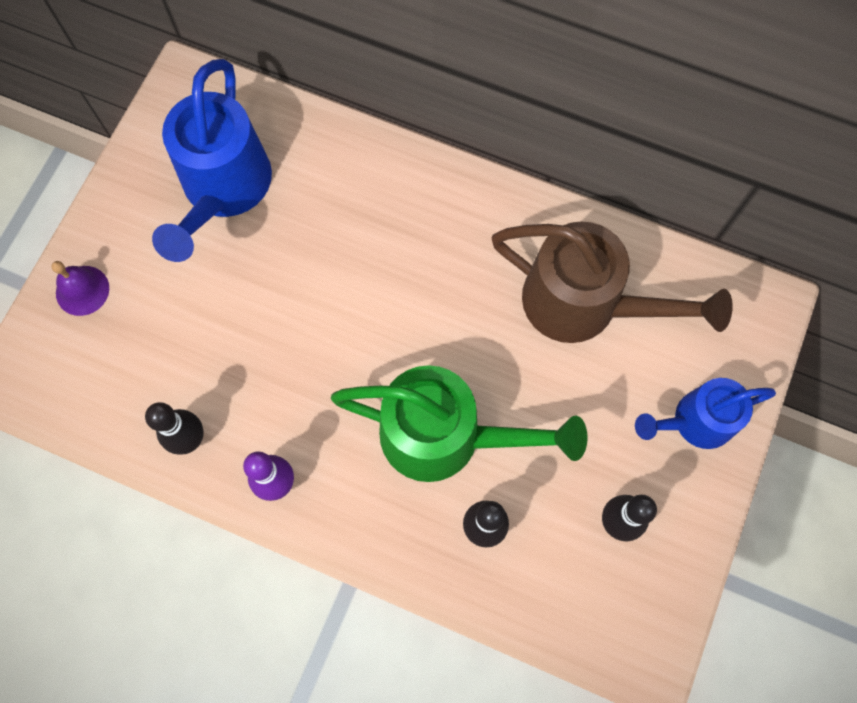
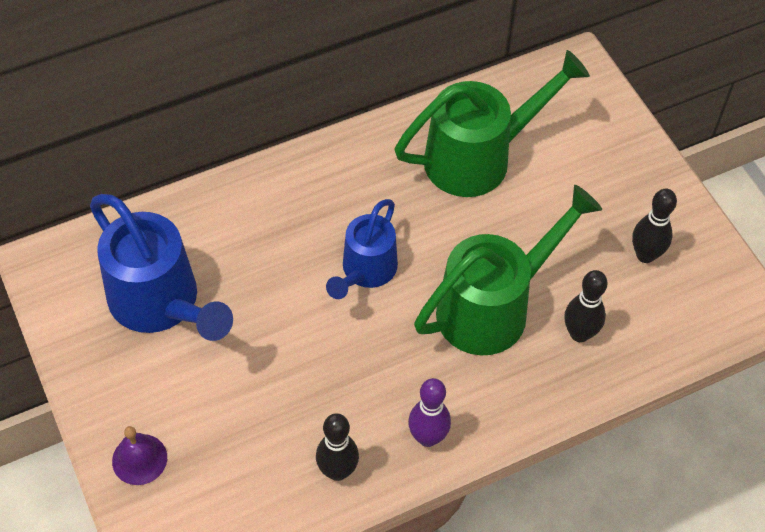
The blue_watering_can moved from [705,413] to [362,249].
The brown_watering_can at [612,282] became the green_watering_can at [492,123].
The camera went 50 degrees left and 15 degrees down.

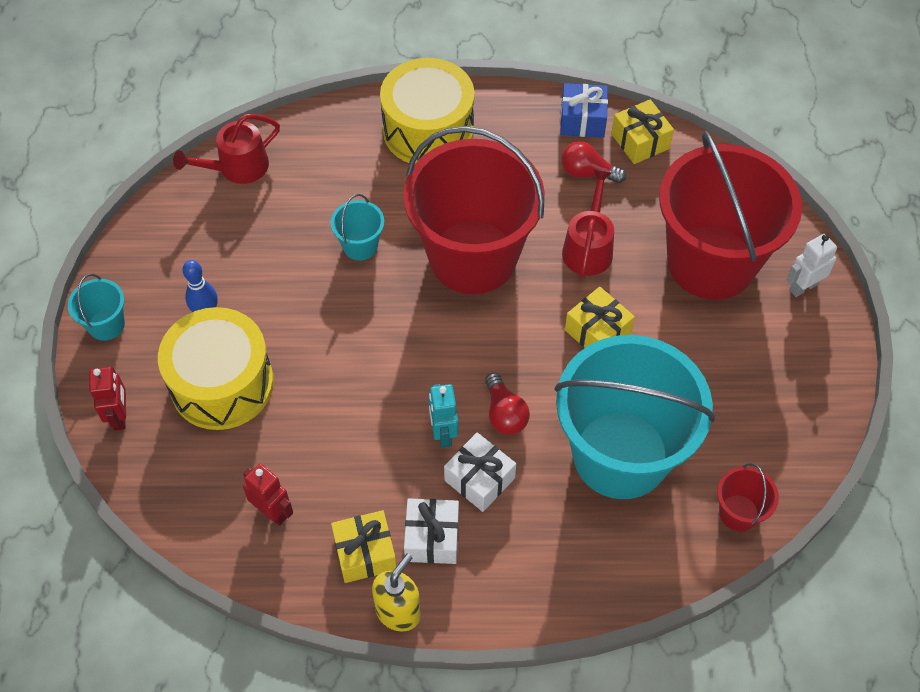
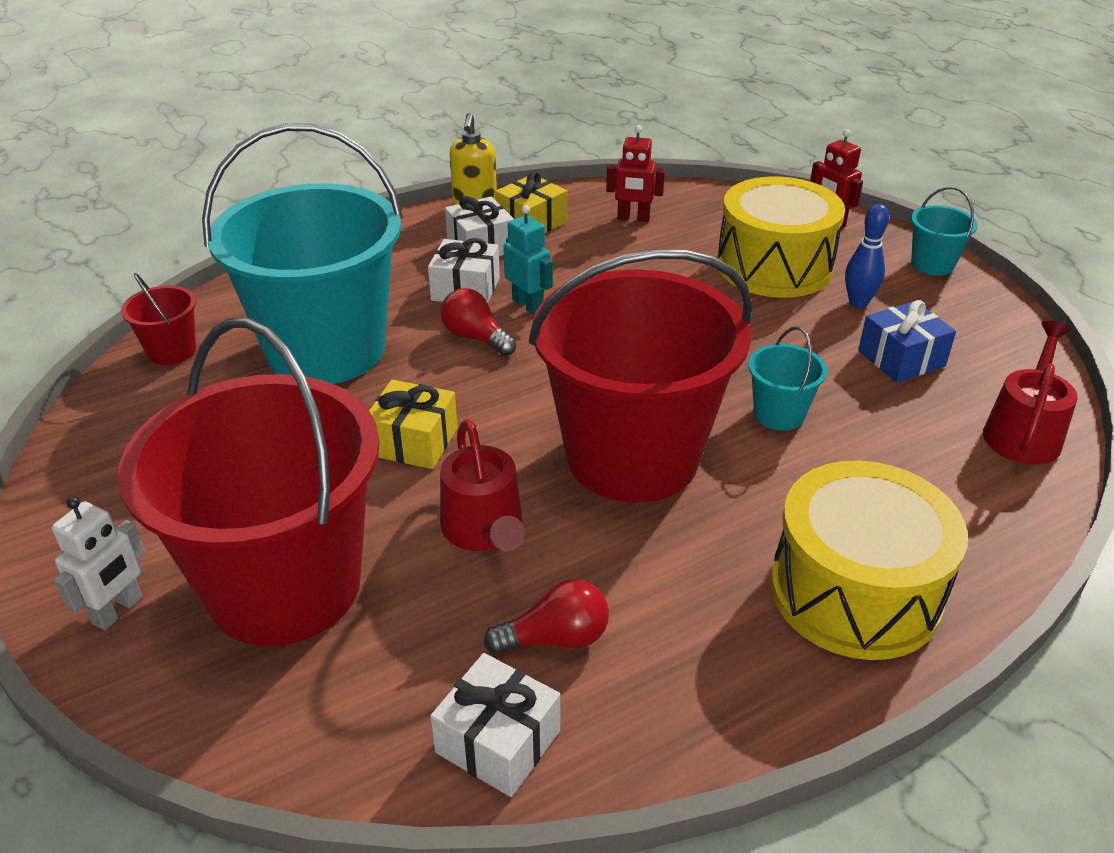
The yellow_gift at [642,131] became the white_gift at [495,725].
The blue_gift moved from [584,110] to [907,341].
The camera went 150 degrees right and 20 degrees down.

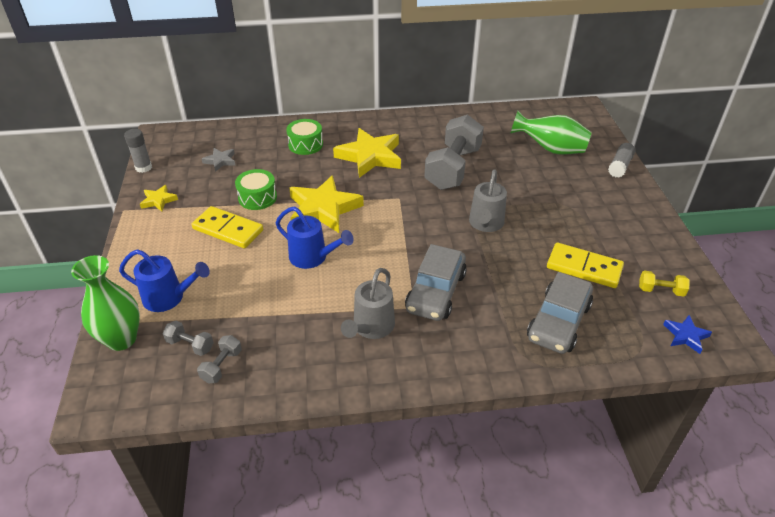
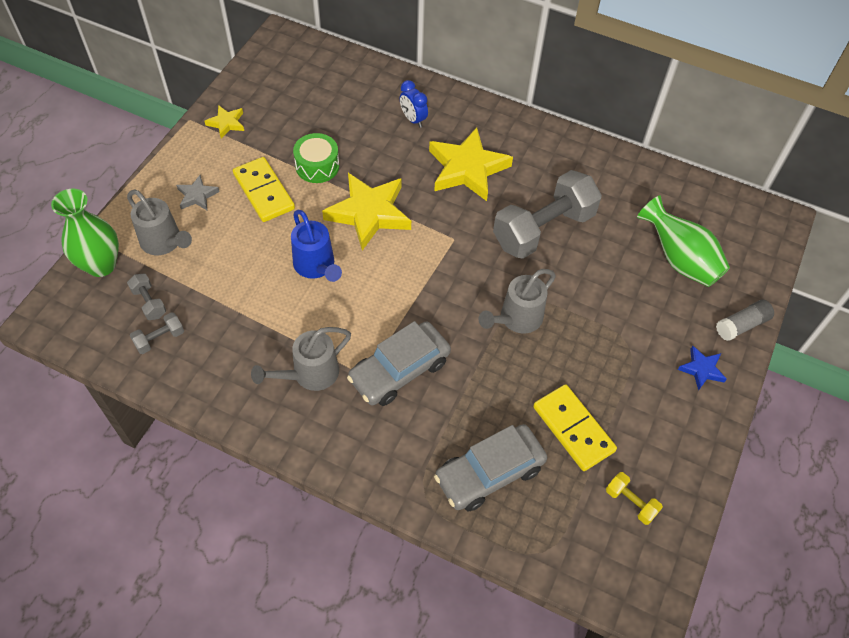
The blue_watering_can at [164,280] became the grey_watering_can at [159,222].
The grey_star moved from [219,160] to [198,192].
The green_drum at [304,137] was replaced by the blue_clock at [414,104].
The blue_star moved from [687,334] to [702,368].
The grey_glue_stick at [138,151] disappeared.
The camera went 30 degrees right and 15 degrees up.

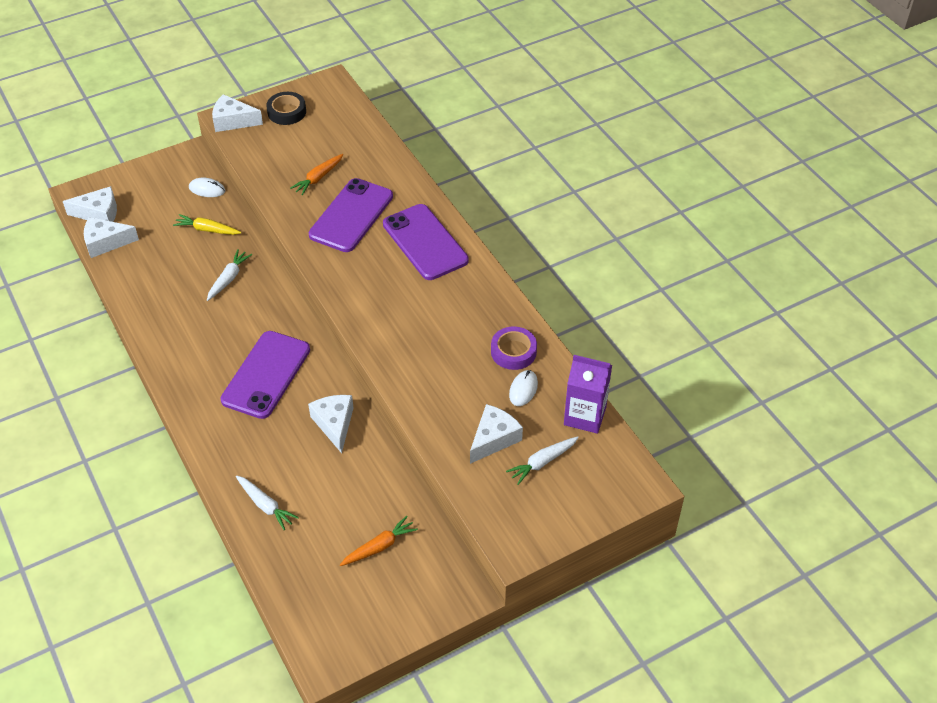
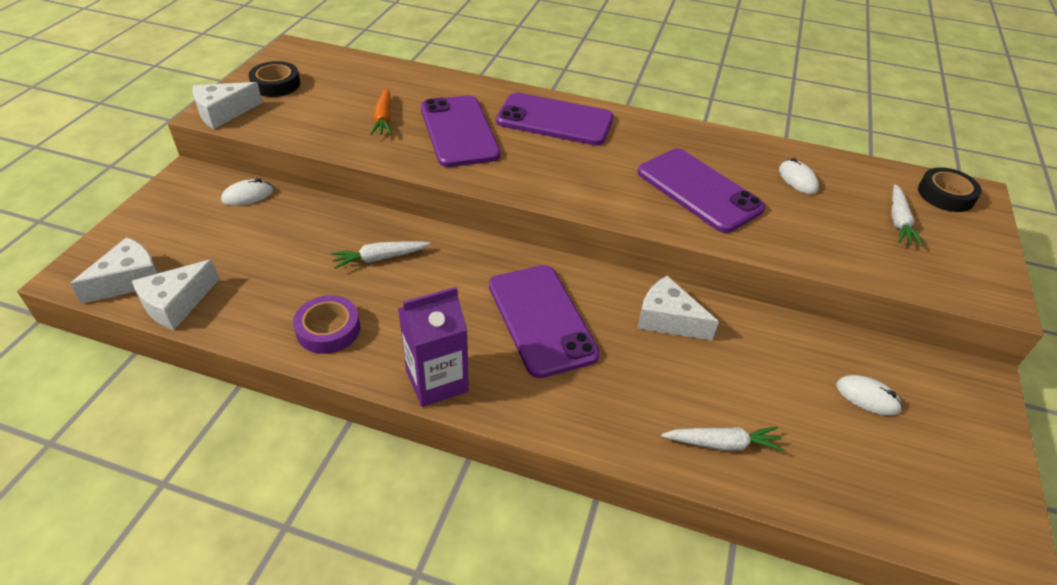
The purple_tape moved from [514,348] to [326,324].
The white_carrot at [229,275] turned 90 degrees counterclockwise.
The purple_carton moved from [588,394] to [433,347].
The purple_phone at [702,191] appeared.
The orange_carrot at [379,541] was replaced by the white_mouse at [869,395].
The black_tape at [950,189] appeared.
The yellow_carrot at [207,224] disappeared.
The white_cheese at [496,434] disappeared.
The camera went 45 degrees left and 5 degrees down.

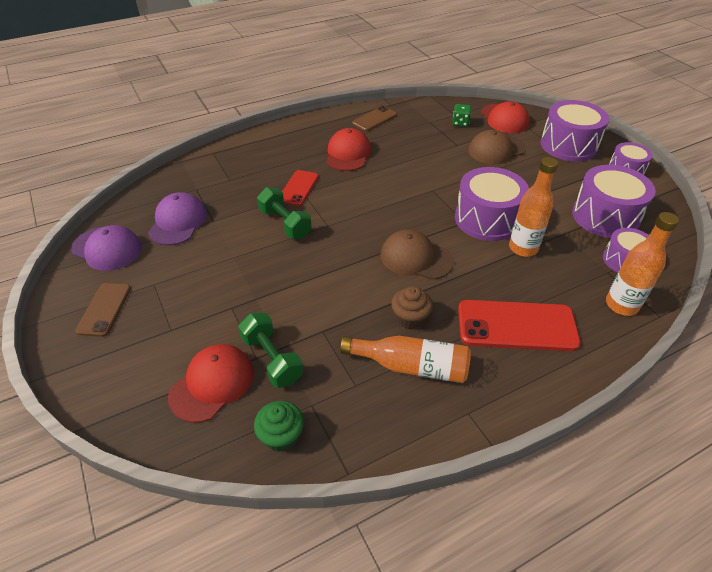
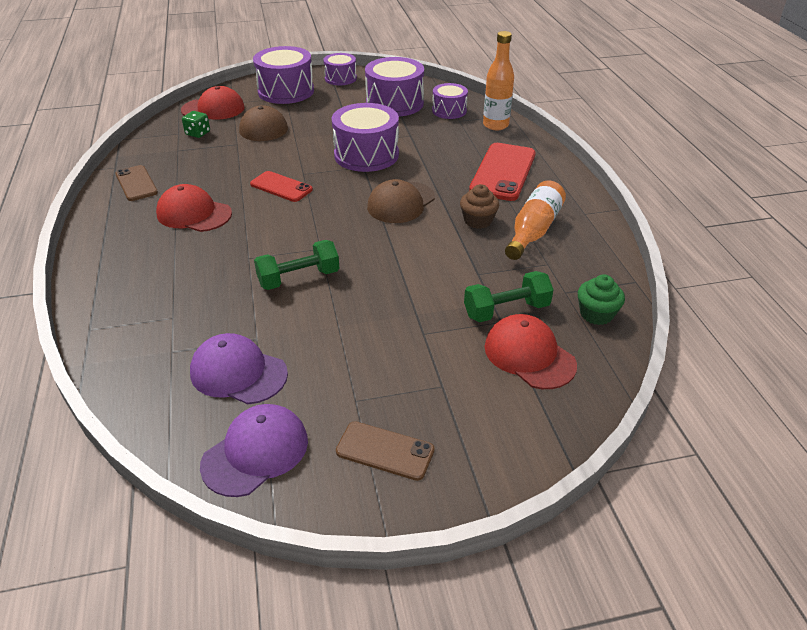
The red_phone moved from [300,188] to [281,186].
The orange_bottle at [533,207] disappeared.
The camera went 75 degrees left and 5 degrees down.

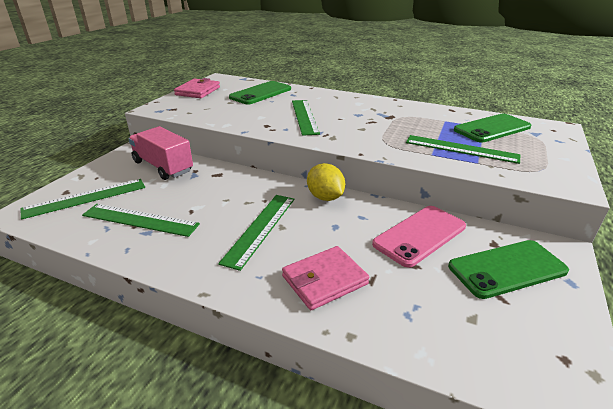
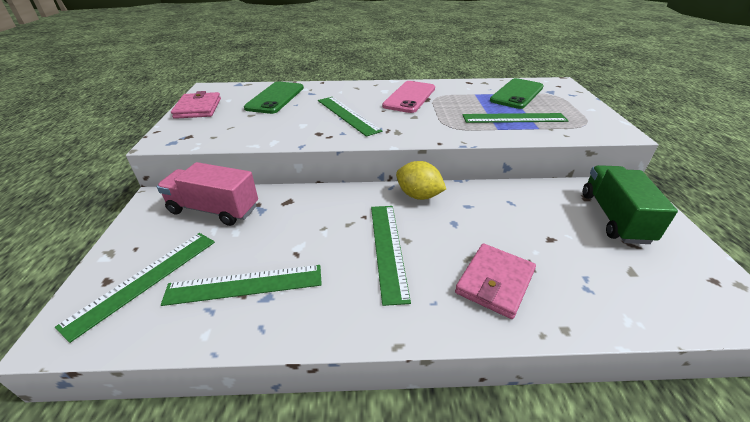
The pink_phone moved from [419,237] to [408,97].
The green_phone at [508,269] was replaced by the green_truck at [630,204].
The camera went 25 degrees left and 5 degrees up.

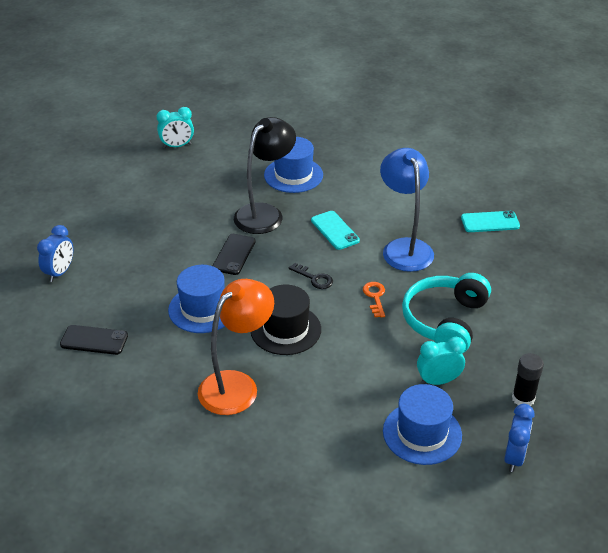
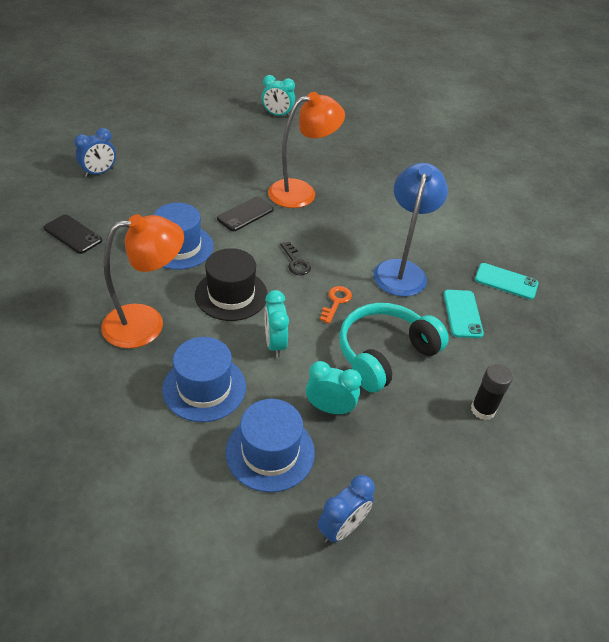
The blue_hat moved from [293,165] to [204,379].
The turquoise_clock at [277,323] appeared.
The black_lamp at [265,175] became the orange_lamp at [306,150].
The turquoise_phone moved from [335,230] to [464,314].
The black_glue_stick moved from [528,379] to [492,392].
The camera went 25 degrees right and 5 degrees up.

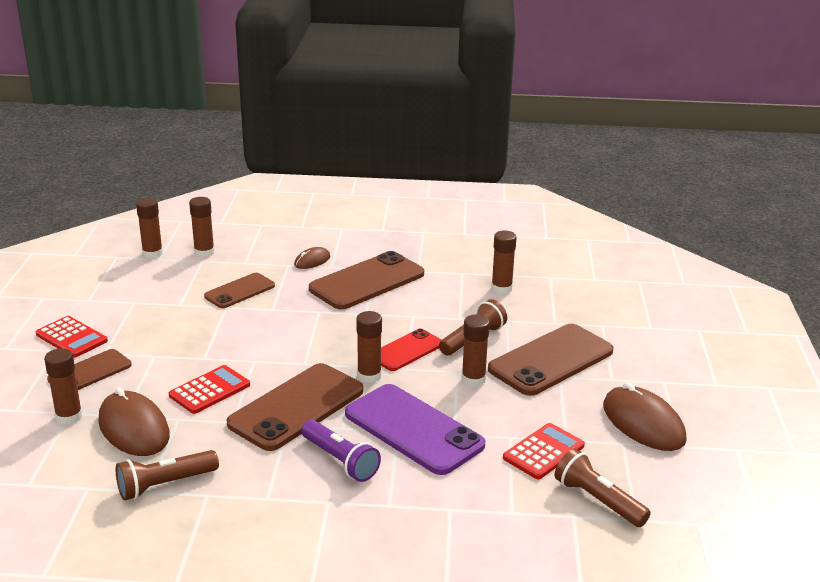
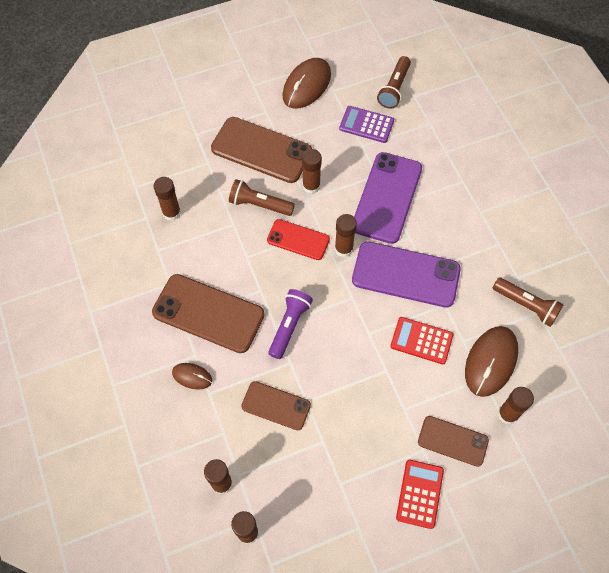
The purple_flashlight moved from [341,451] to [290,324].
The red_calculator at [544,451] became the purple_calculator at [366,124].
The brown_phone at [295,407] became the purple_phone at [406,274].
The camera went 115 degrees left and 35 degrees up.

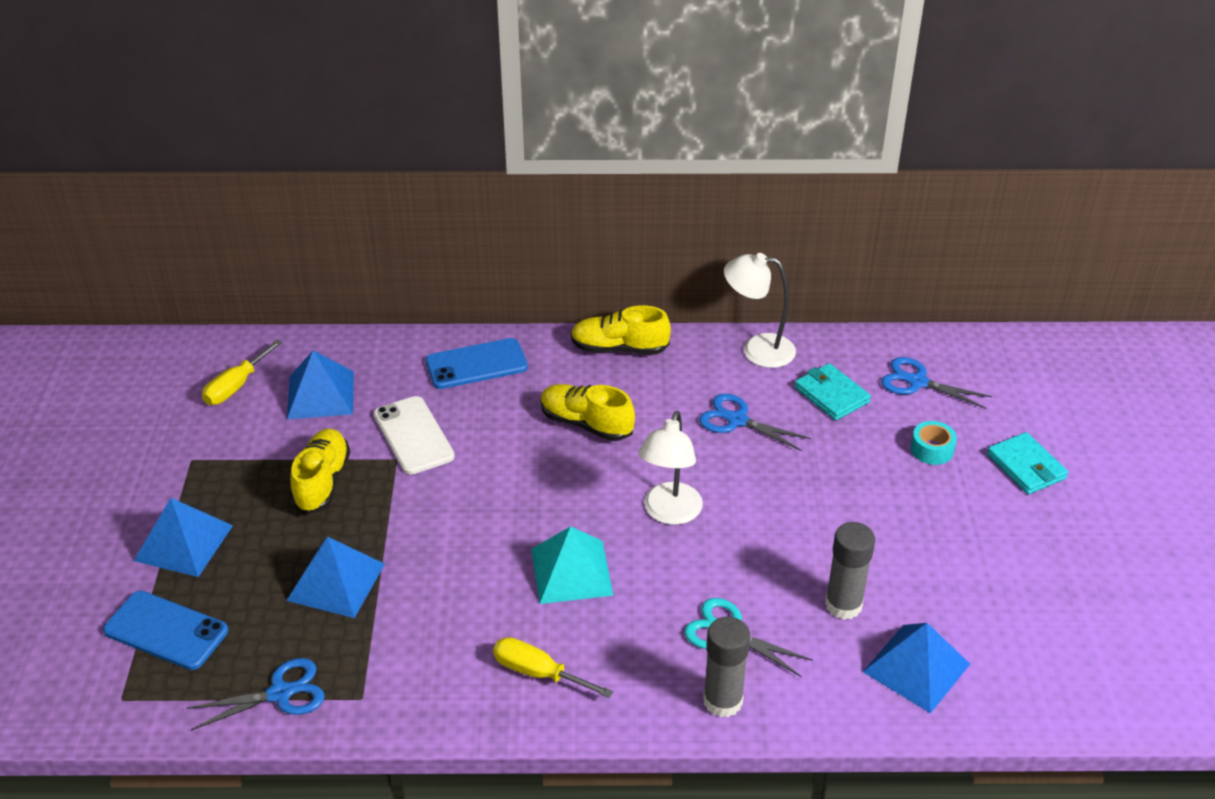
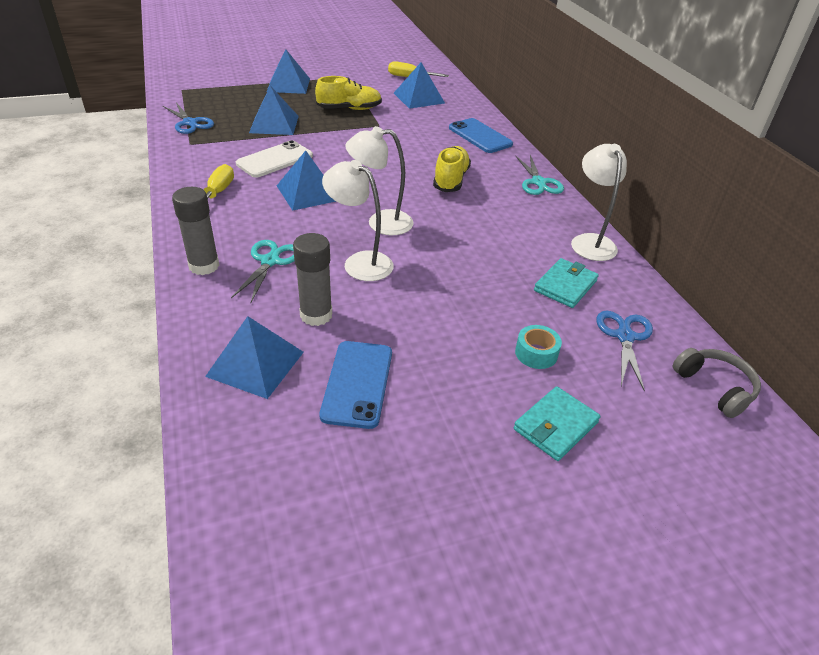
The white_phone moved from [414,435] to [274,159].
The turquoise_pyramid at [572,565] became the blue_pyramid at [306,180].
The blue_phone moved from [165,630] to [355,385].
The white_lamp at [358,220] appeared.
The yellow_shoe at [621,330] was replaced by the turquoise_scissors at [540,175].
The grey_headphones at [717,383] appeared.
The blue_scissors at [755,422] disappeared.
The camera went 70 degrees right and 0 degrees up.

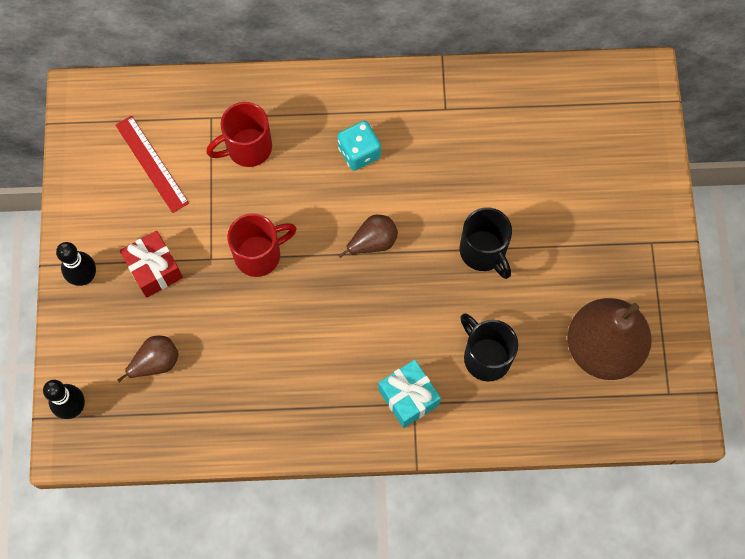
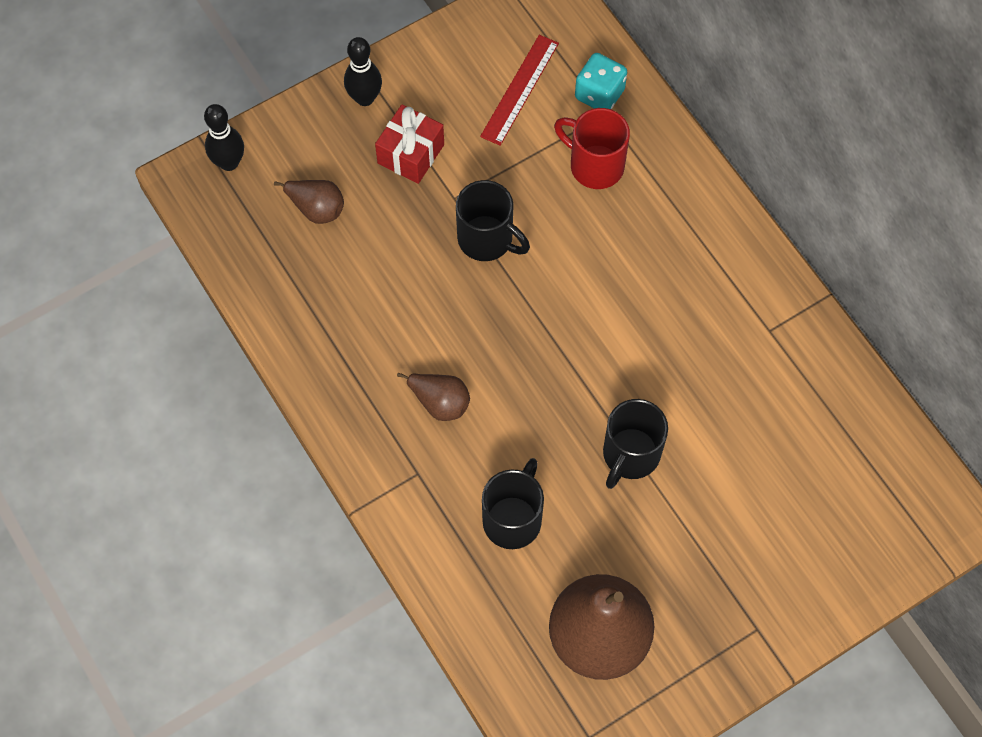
The brown_pear moved from [368,236] to [433,397].
The red_mug at [262,245] became the black_mug at [493,220].
The turquoise_dice moved from [359,146] to [601,81].
The turquoise_gift at [409,394] disappeared.
The camera went 60 degrees right and 5 degrees down.

